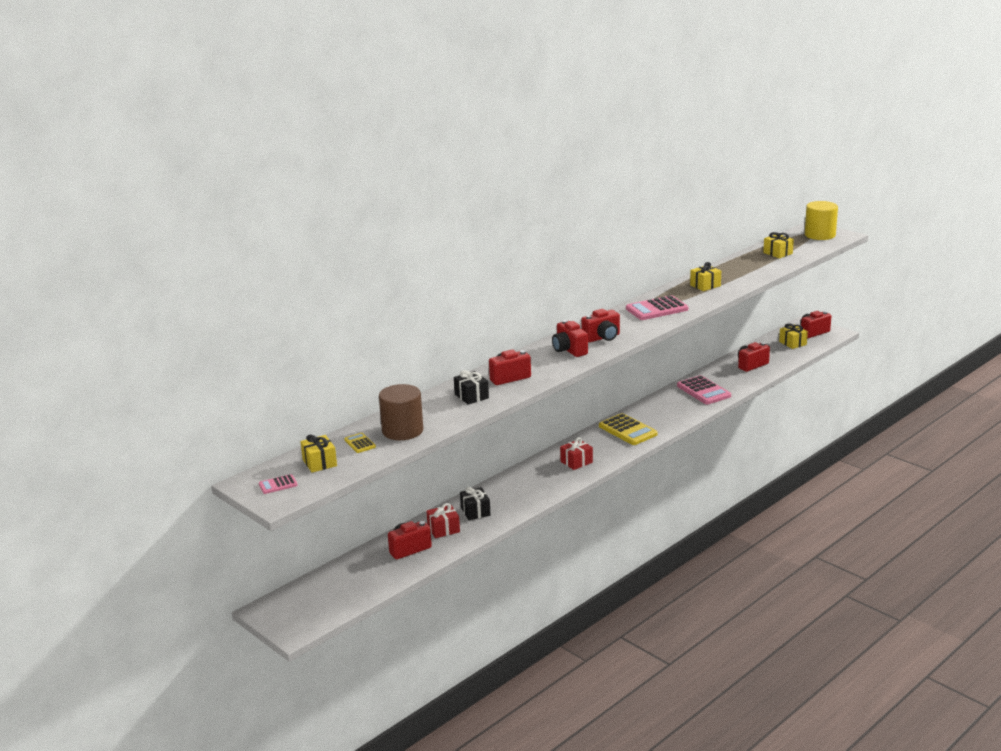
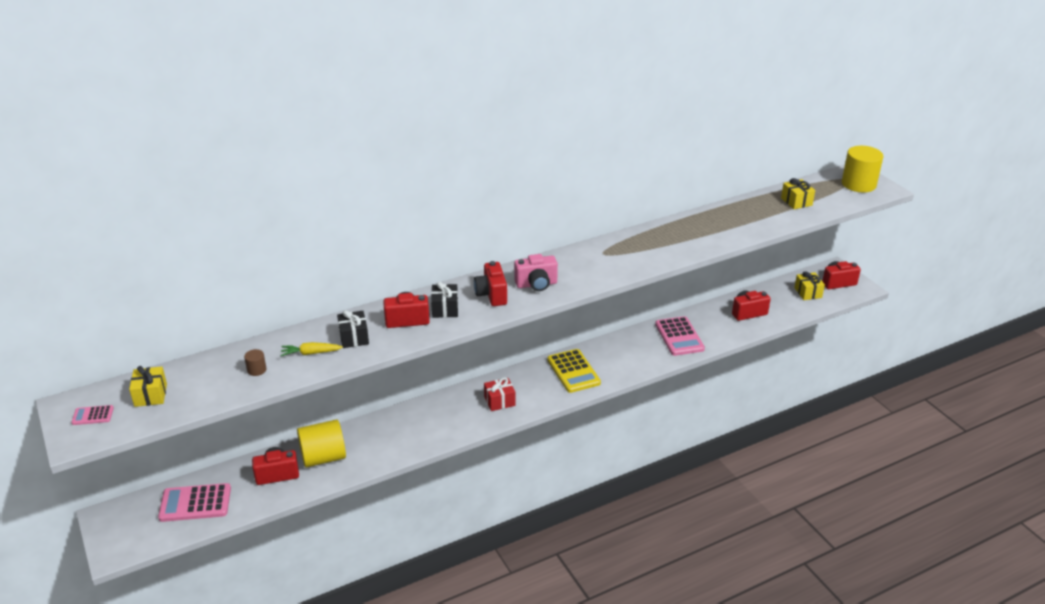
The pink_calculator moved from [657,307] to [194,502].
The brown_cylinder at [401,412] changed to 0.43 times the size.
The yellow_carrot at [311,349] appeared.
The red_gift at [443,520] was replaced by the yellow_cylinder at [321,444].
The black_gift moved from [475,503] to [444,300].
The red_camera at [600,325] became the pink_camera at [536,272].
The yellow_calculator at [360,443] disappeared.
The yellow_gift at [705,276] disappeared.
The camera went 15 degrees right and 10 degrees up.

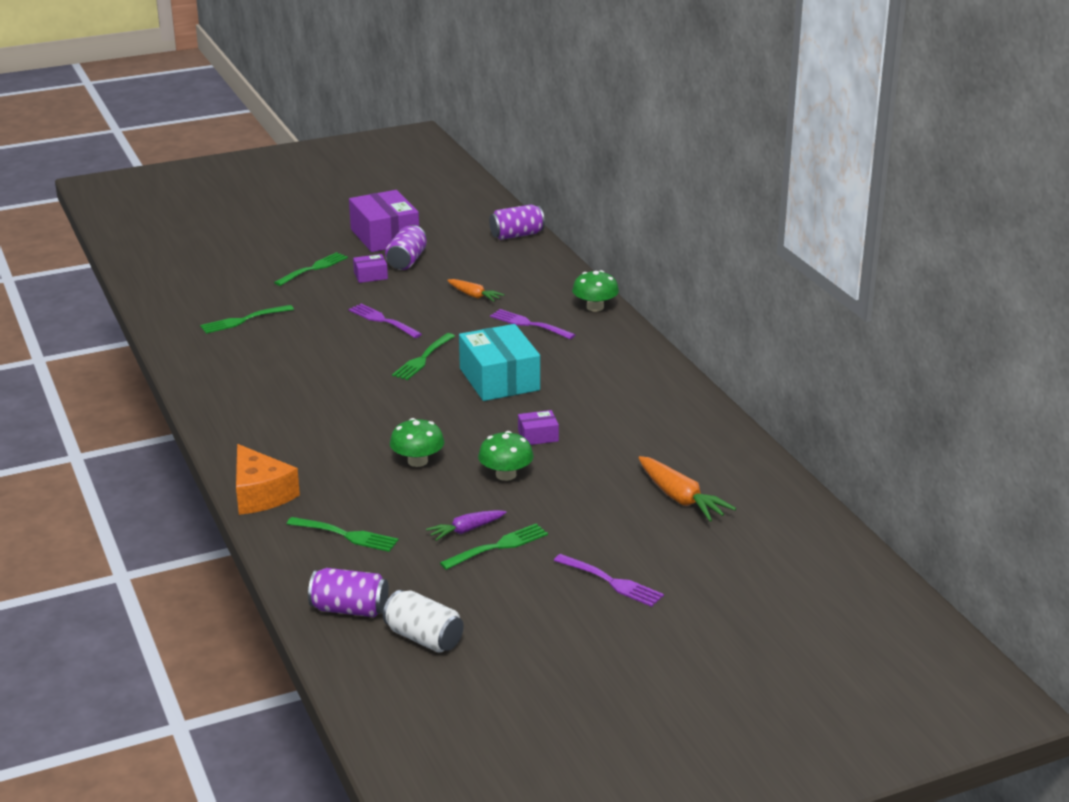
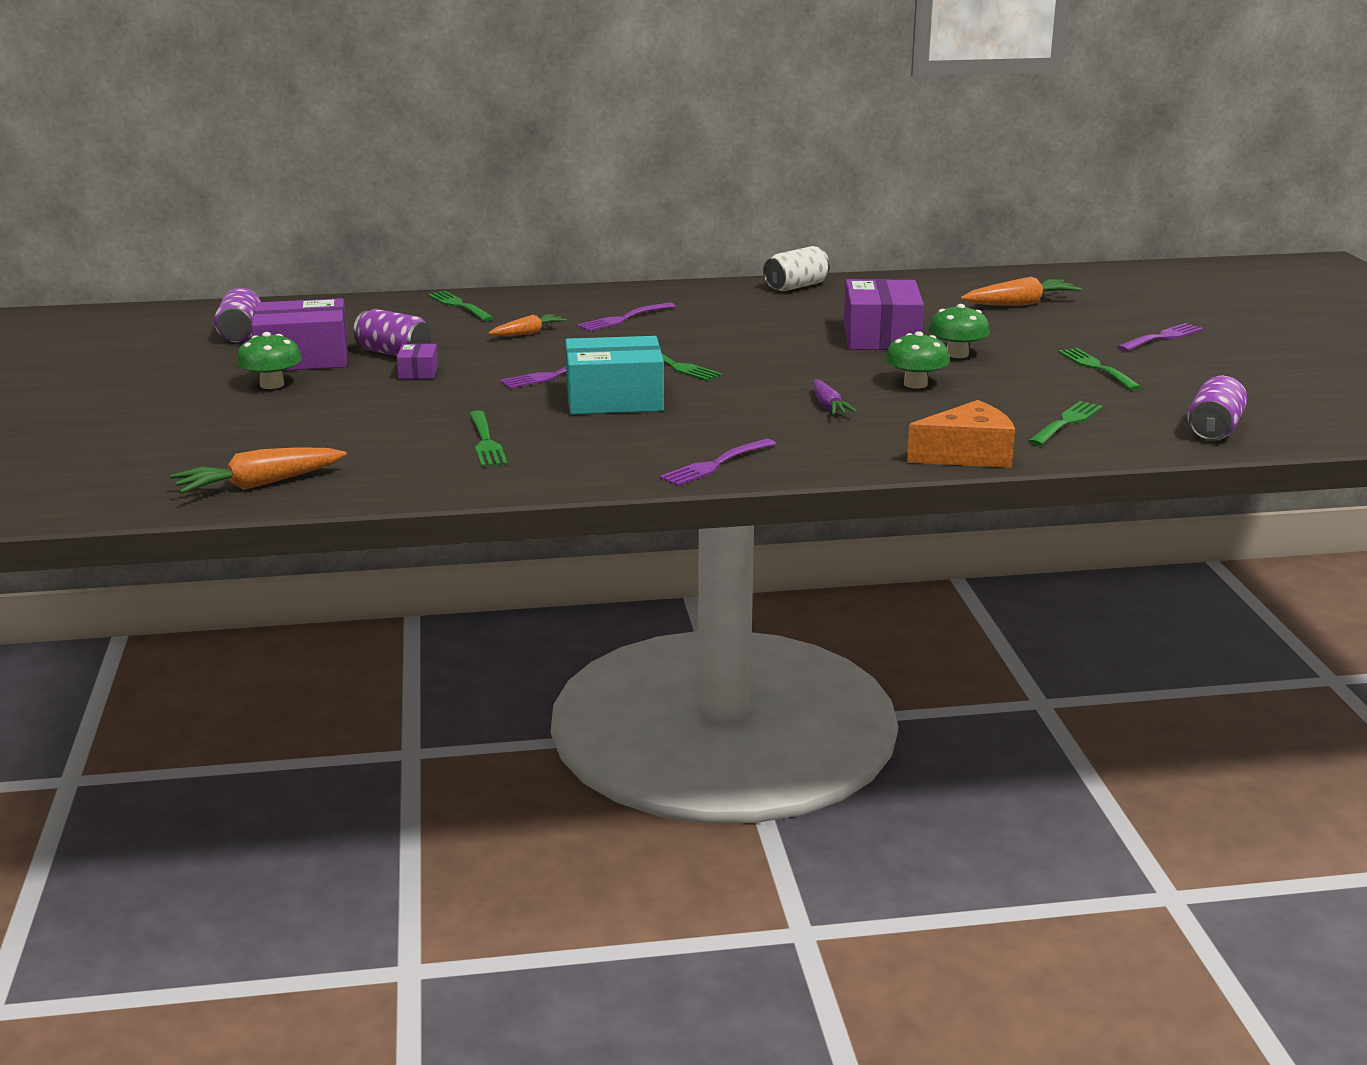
The orange_carrot at [258,470] appeared.
The purple_can moved from [517,222] to [237,315].
The green_mushroom moved from [595,290] to [269,360].
The green_fork moved from [311,269] to [461,306].
The turquoise_box moved from [499,362] to [614,375].
The purple_fork at [717,462] appeared.
The white_can moved from [423,621] to [796,268].
The purple_carrot moved from [466,525] to [835,397].
The purple_box at [538,427] changed to 2.16 times the size.
The camera went 75 degrees left and 5 degrees down.

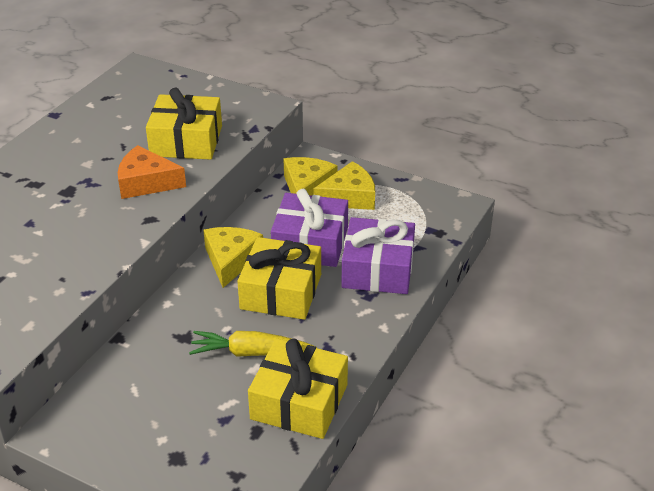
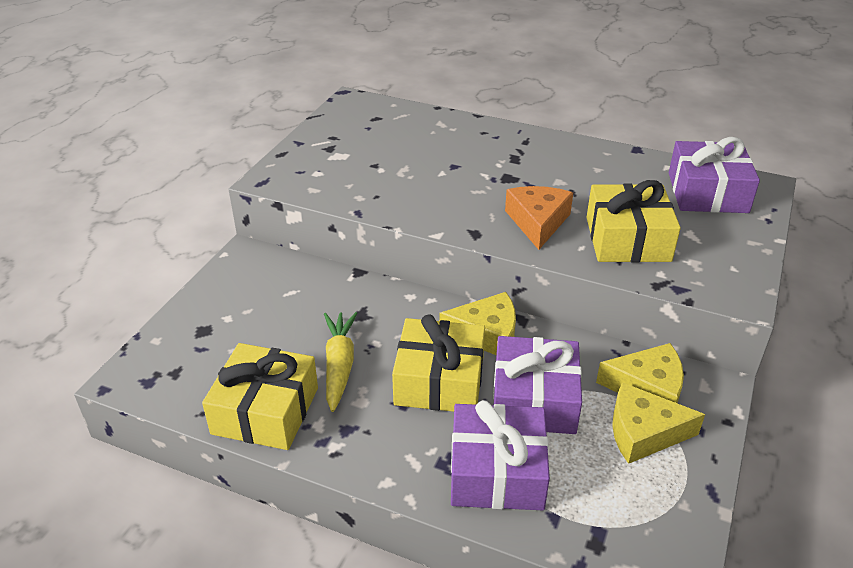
The yellow_cheese at [344,185] turned 120 degrees clockwise.
The purple_gift at [714,175] appeared.
The camera went 85 degrees right and 0 degrees up.

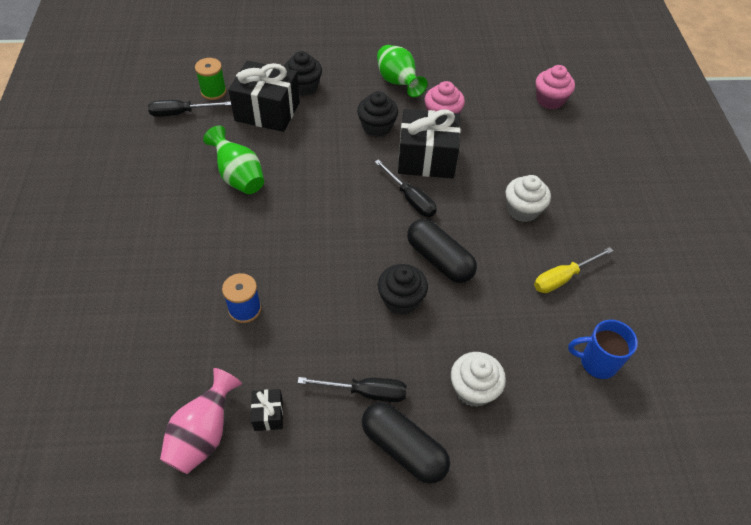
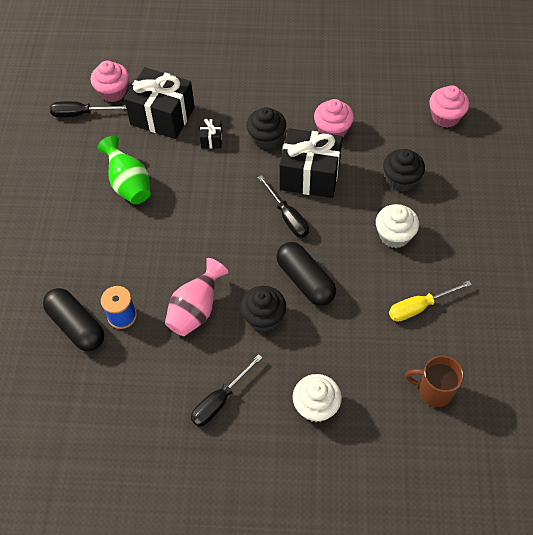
The black_capsule moved from [406,443] to [74,319].
The green_spool at [211,79] was replaced by the pink_cupcake at [110,81].
The pink_vase moved from [201,421] to [197,297].
The black_screwdriver at [352,389] turned 120 degrees clockwise.
The black_gift moved from [267,410] to [211,134].
The black_cupcake moved from [303,73] to [404,170].
The blue_mug at [603,349] became the brown_mug at [434,381].
The green_vase at [402,71] disappeared.
The camera went 10 degrees right and 5 degrees up.

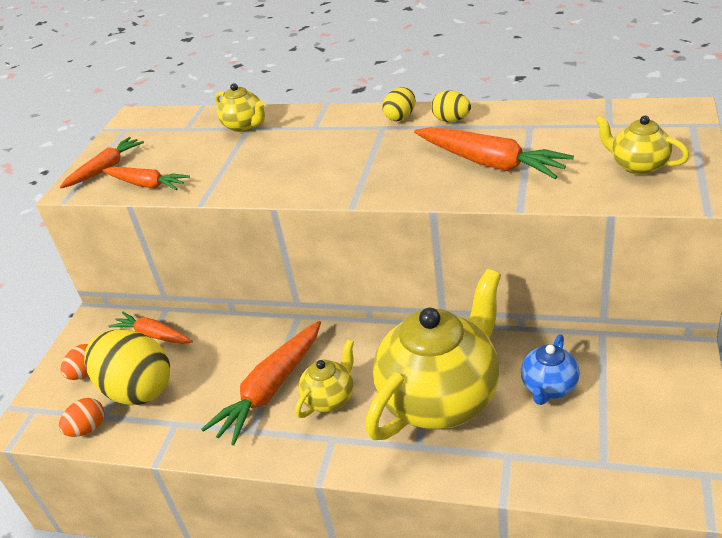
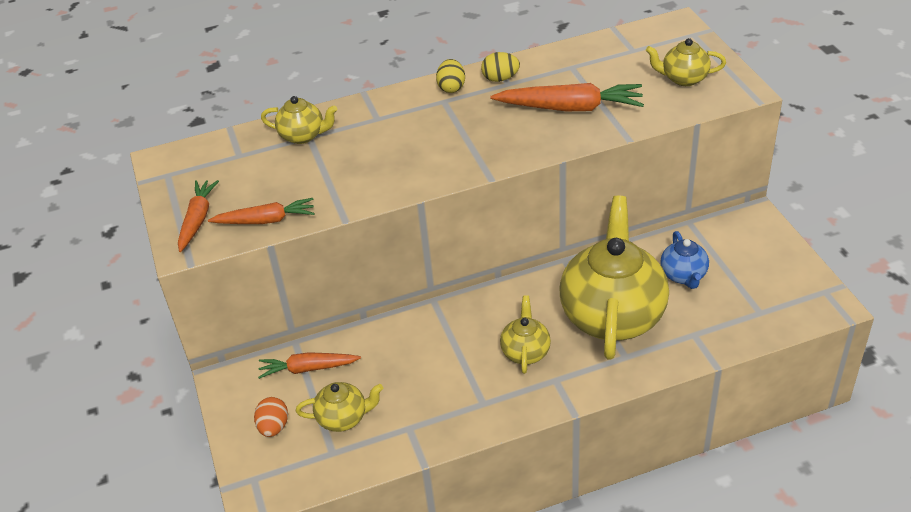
The yellow_egg at [127,367] was replaced by the yellow_teapot at [339,407].
The orange_egg at [81,417] disappeared.
The orange_carrot at [261,383] disappeared.
The camera went 35 degrees left and 5 degrees up.

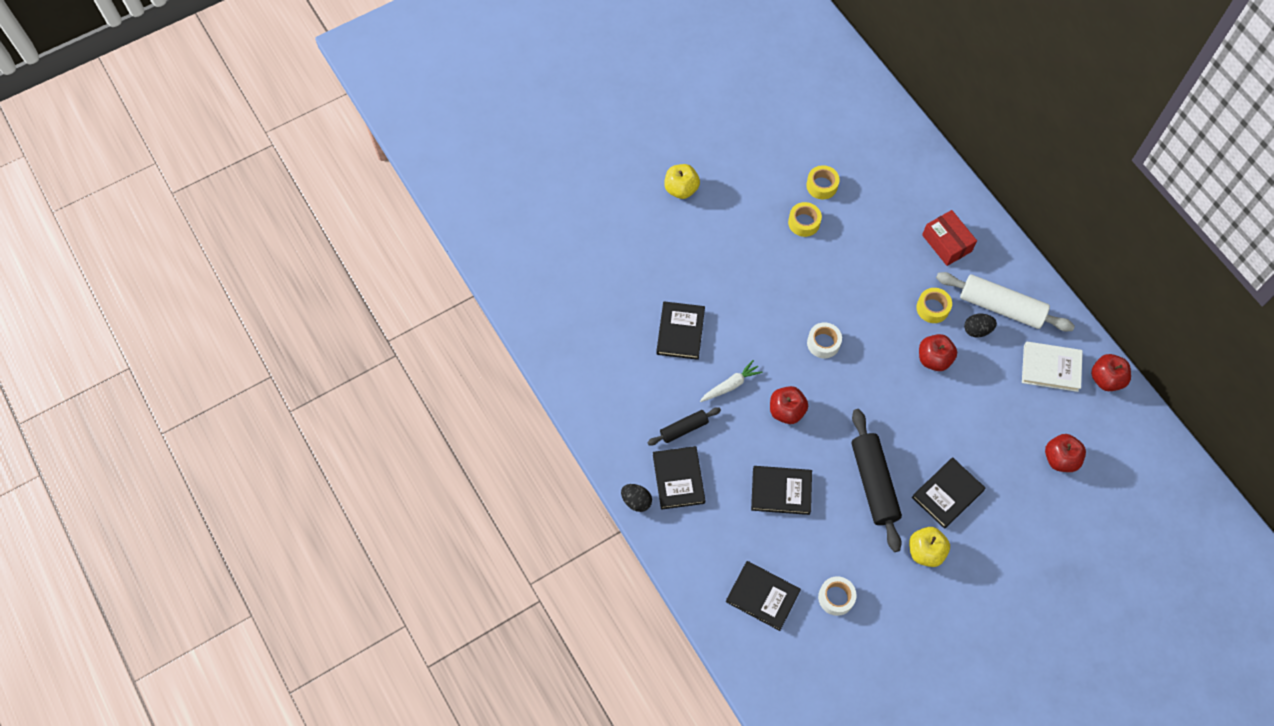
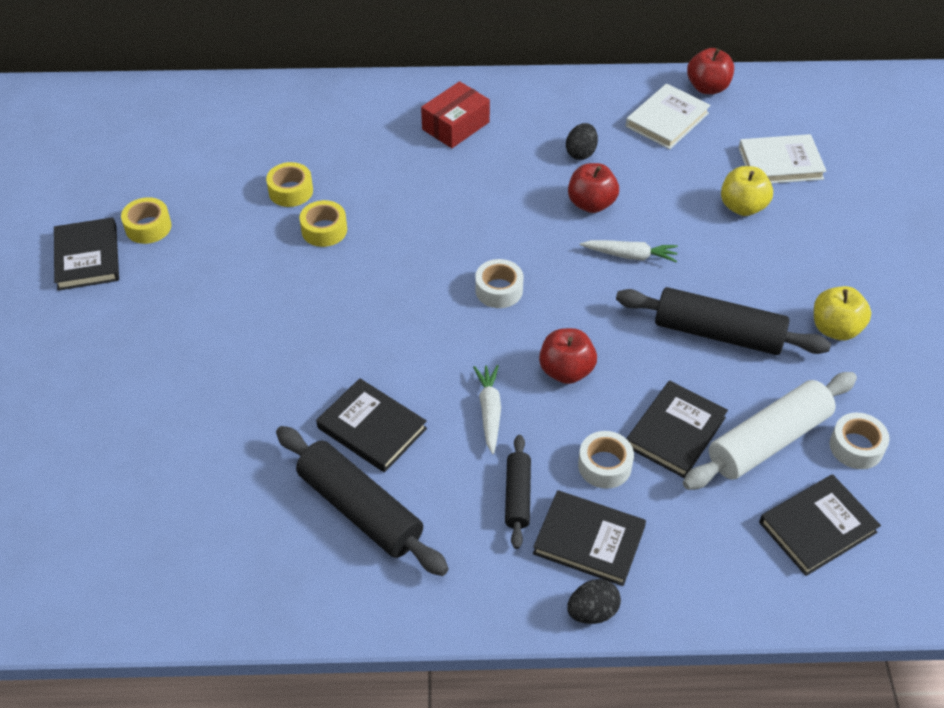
The black_book moved from [948,493] to [86,254].
The yellow_tape moved from [934,305] to [146,220].
The black_rolling_pin at [362,501] appeared.
The red_box at [949,238] turned 45 degrees counterclockwise.
The white_tape at [606,460] appeared.
The white_carrot at [629,251] appeared.
The white_rolling_pin moved from [1005,301] to [770,431].
The yellow_apple moved from [682,181] to [747,191].
The red_apple at [1065,453] was replaced by the white_book at [783,159].
The camera went 60 degrees left and 15 degrees down.

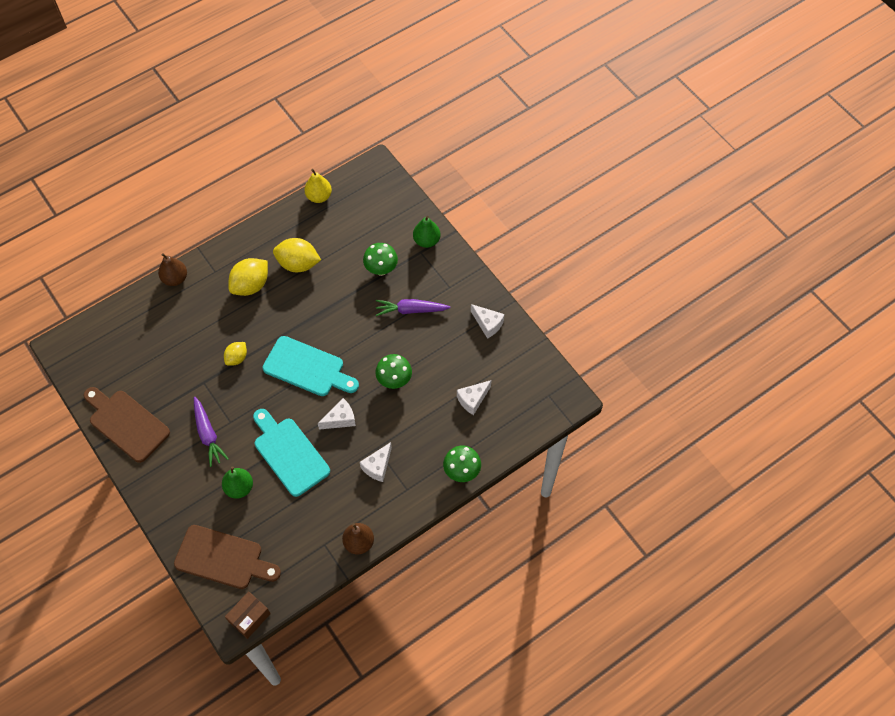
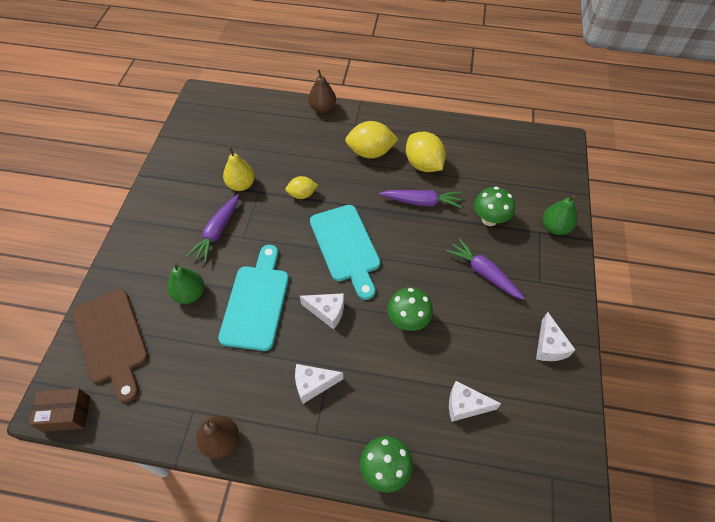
The yellow_pear moved from [318,186] to [239,169].
The purple_carrot at [420,199] appeared.
The brown_cutting_board at [127,425] disappeared.
The camera went 45 degrees right and 5 degrees down.

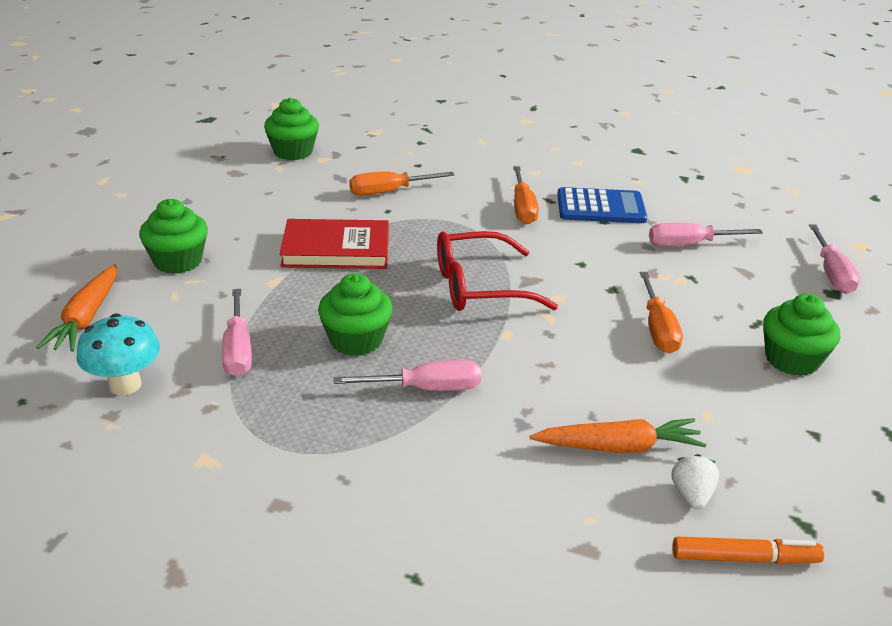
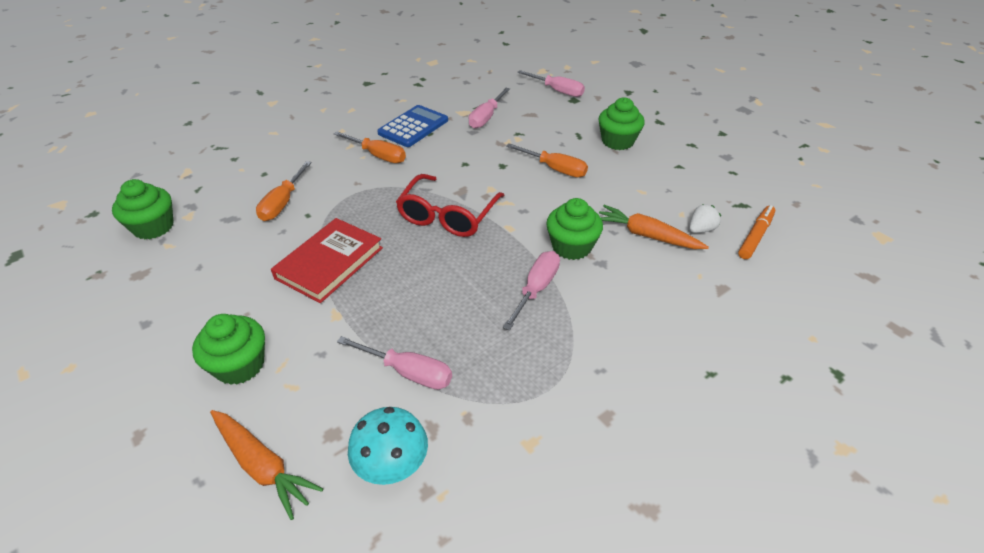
The green_cupcake moved from [355,314] to [574,229].
The orange_carrot at [618,435] turned 90 degrees counterclockwise.
The white_strawberry at [695,481] turned 105 degrees clockwise.
The camera went 55 degrees left and 10 degrees up.

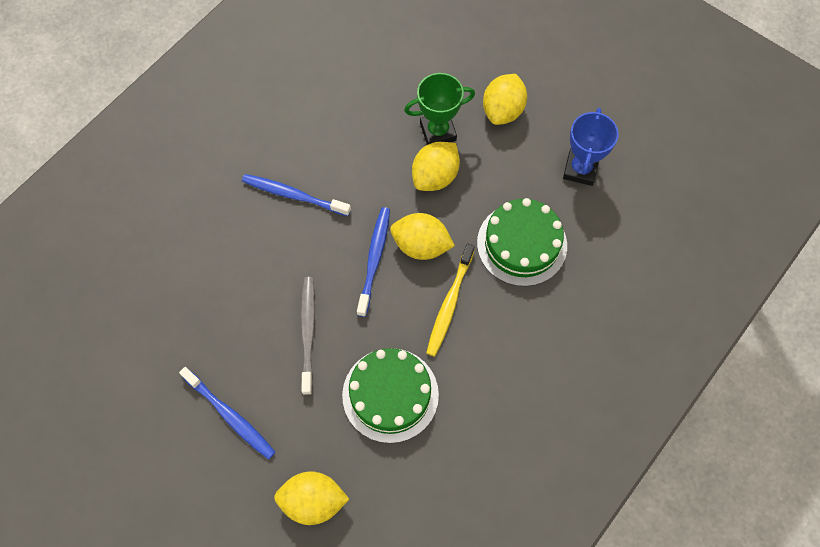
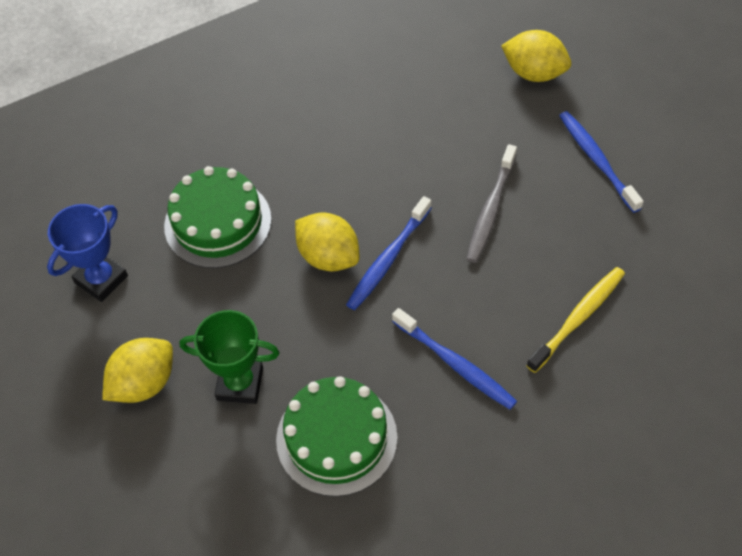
The green_cake moved from [390,395] to [337,436].
The yellow_toothbrush moved from [450,299] to [575,320].
The yellow_lemon at [436,166] disappeared.
The camera went 155 degrees left and 10 degrees down.

